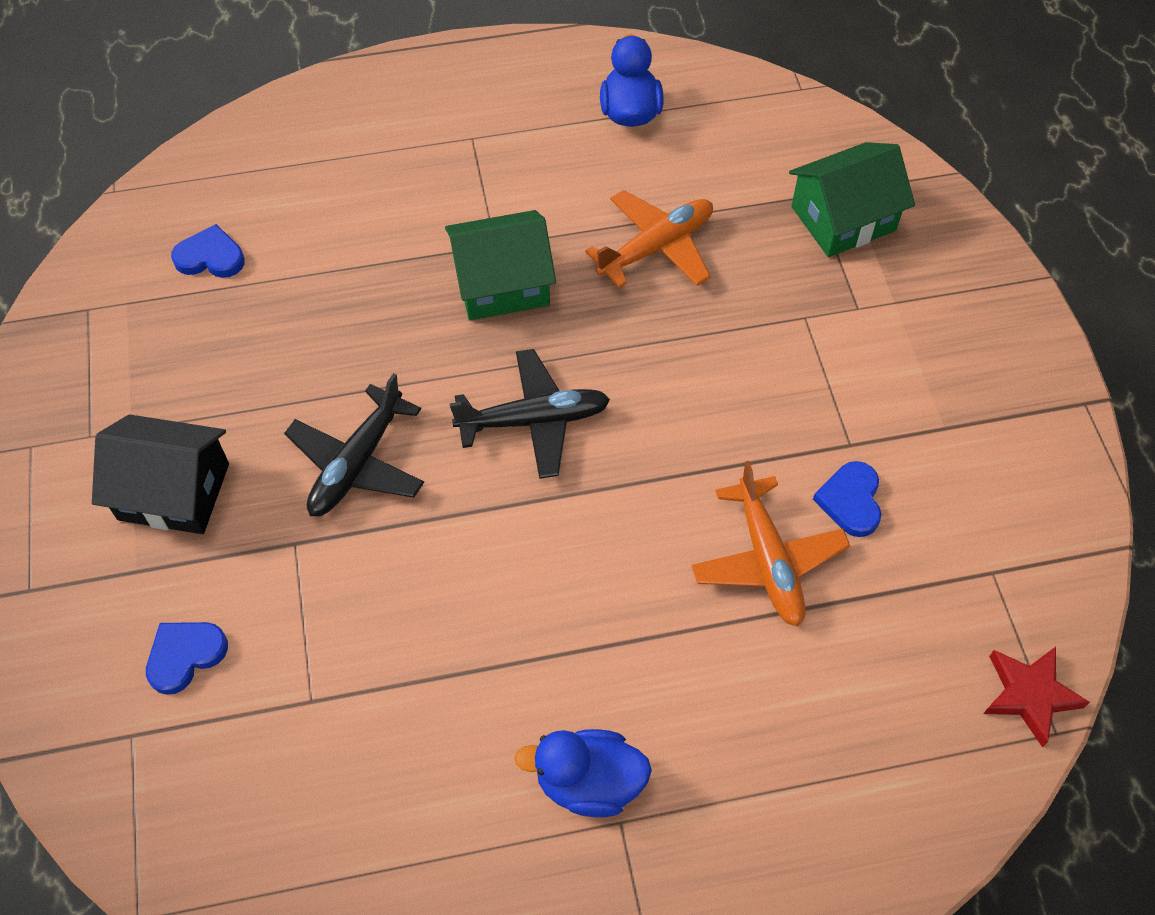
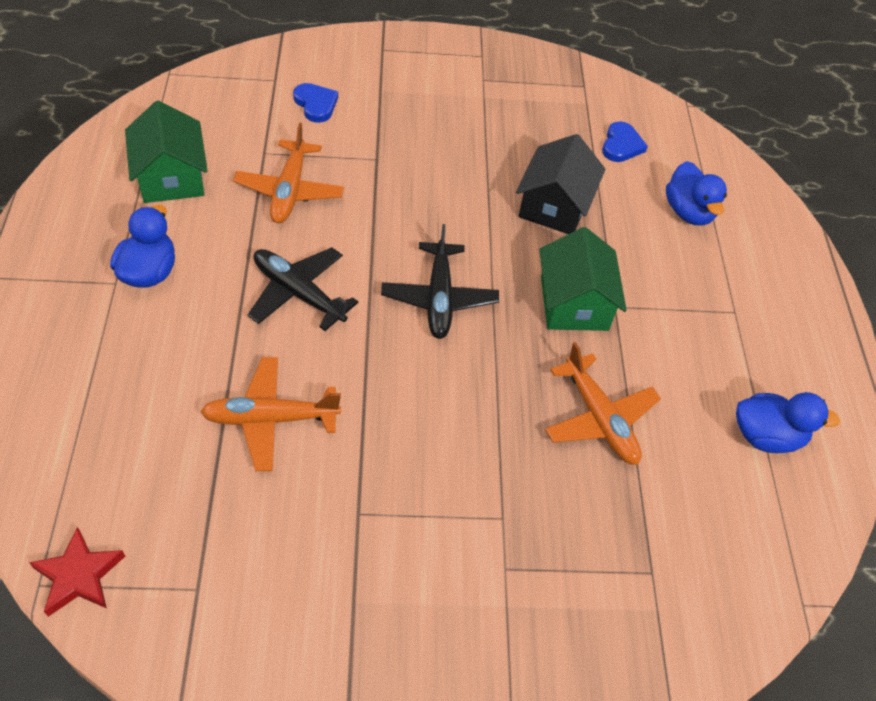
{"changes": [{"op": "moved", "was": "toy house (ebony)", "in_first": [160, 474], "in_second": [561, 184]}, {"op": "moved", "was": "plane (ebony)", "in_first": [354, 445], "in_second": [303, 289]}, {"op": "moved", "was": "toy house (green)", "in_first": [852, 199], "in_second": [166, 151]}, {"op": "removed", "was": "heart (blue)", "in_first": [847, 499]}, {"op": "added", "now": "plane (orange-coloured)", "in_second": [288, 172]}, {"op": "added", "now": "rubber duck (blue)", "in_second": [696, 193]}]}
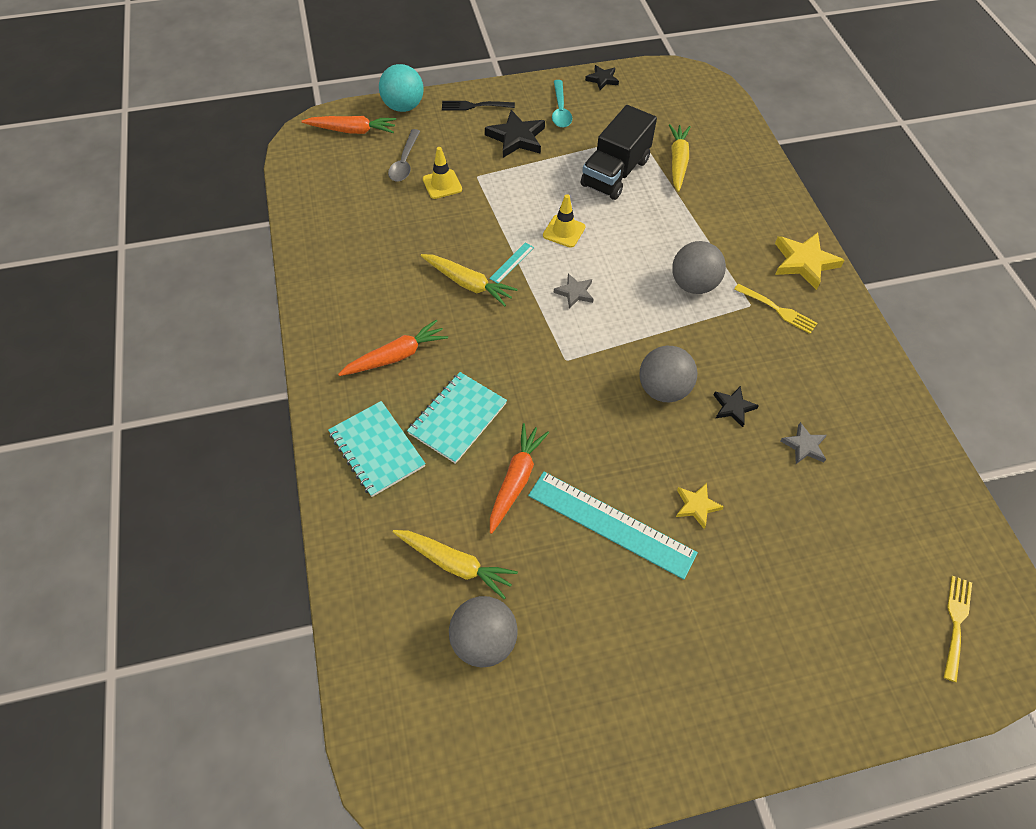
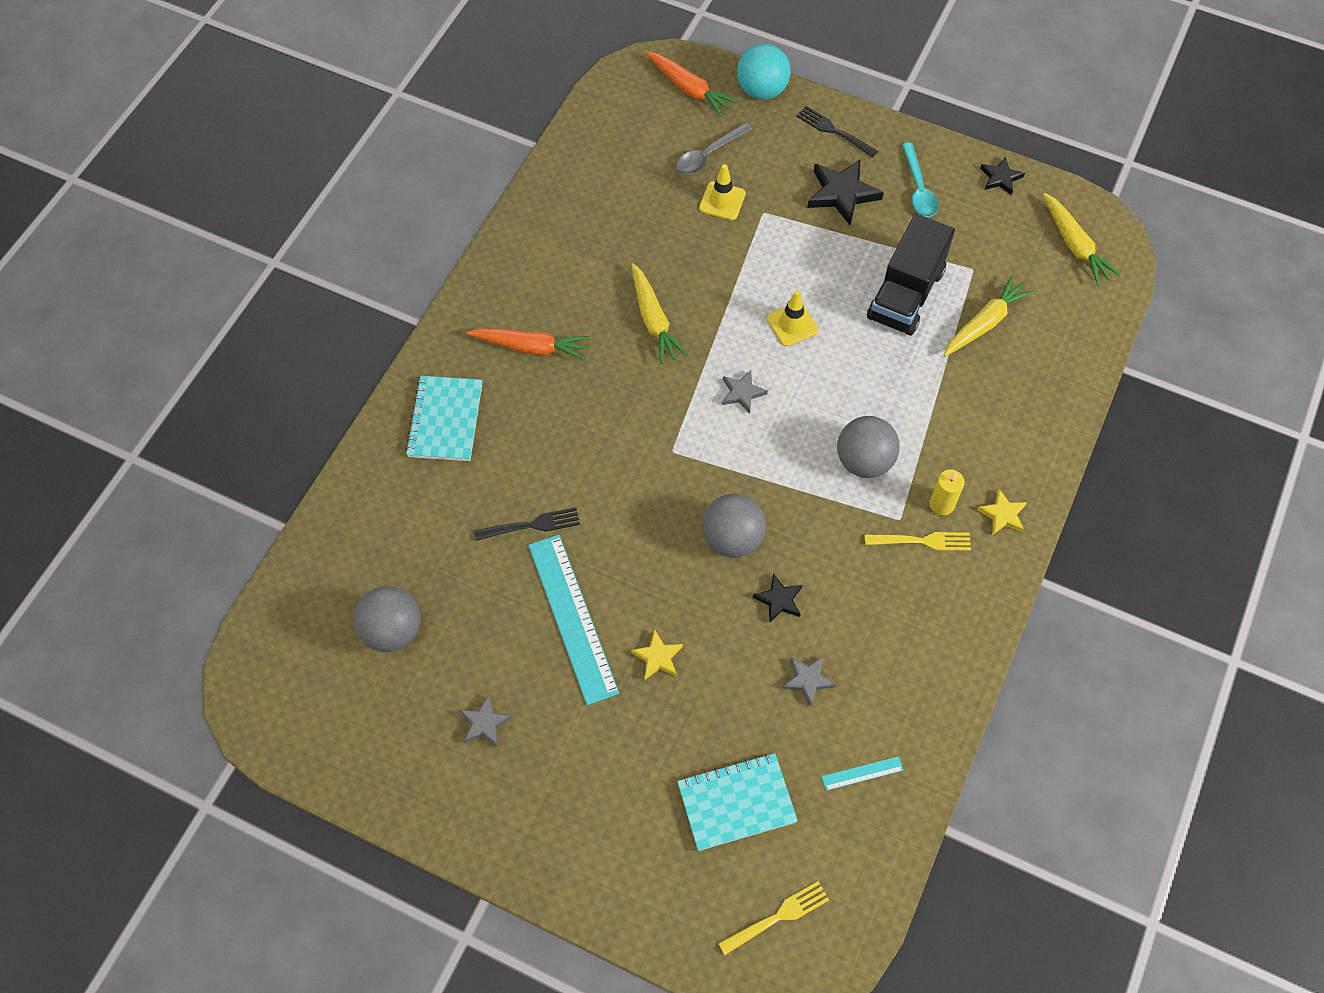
{"changes": [{"op": "moved", "was": "toy carrot (golden)", "in_first": [455, 564], "in_second": [1082, 239]}, {"op": "moved", "was": "notepad (turquoise)", "in_first": [457, 418], "in_second": [737, 802]}, {"op": "moved", "was": "straightedge (turquoise)", "in_first": [511, 263], "in_second": [862, 773]}, {"op": "replaced", "was": "toy carrot (orange-coloured)", "now": "table fork (ebony)", "in_first": [519, 478], "in_second": [527, 524]}, {"op": "turned", "was": "teaspoon (turquoise)", "in_first": [562, 104], "in_second": [920, 180], "clockwise": -45}, {"op": "turned", "was": "lorry (ebony)", "in_first": [619, 152], "in_second": [911, 274], "clockwise": -45}, {"op": "turned", "was": "table fork (golden)", "in_first": [776, 309], "in_second": [918, 541], "clockwise": -75}, {"op": "resized", "was": "five-pointed star (golden)", "in_first": [810, 261], "in_second": [1002, 512], "ratio": 0.58}, {"op": "added", "now": "five-pointed star (gray)", "in_second": [485, 720]}, {"op": "added", "now": "candle (golden)", "in_second": [947, 492]}]}
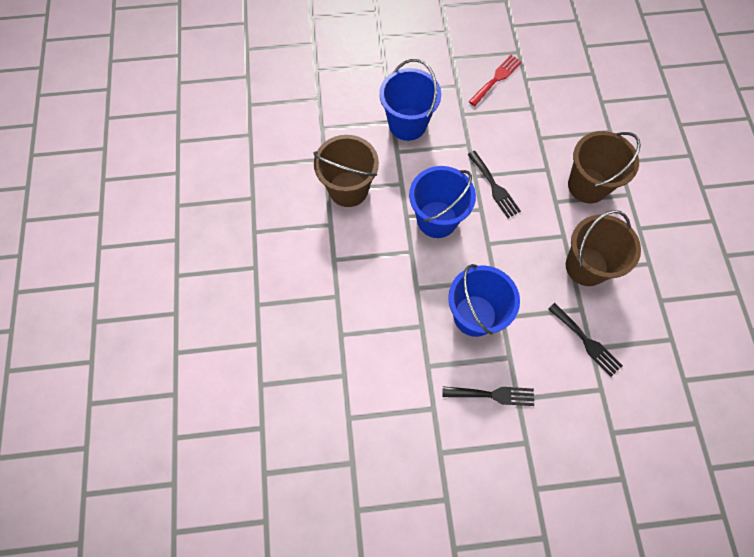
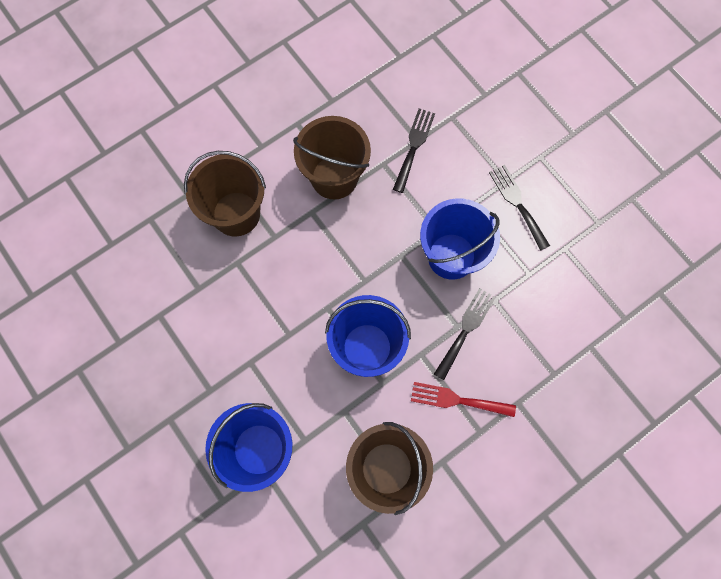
{"changes": [{"op": "moved", "was": "table fork (scarlet)", "in_first": [495, 80], "in_second": [463, 399]}, {"op": "moved", "was": "table fork (ebony)", "in_first": [494, 184], "in_second": [465, 334]}]}
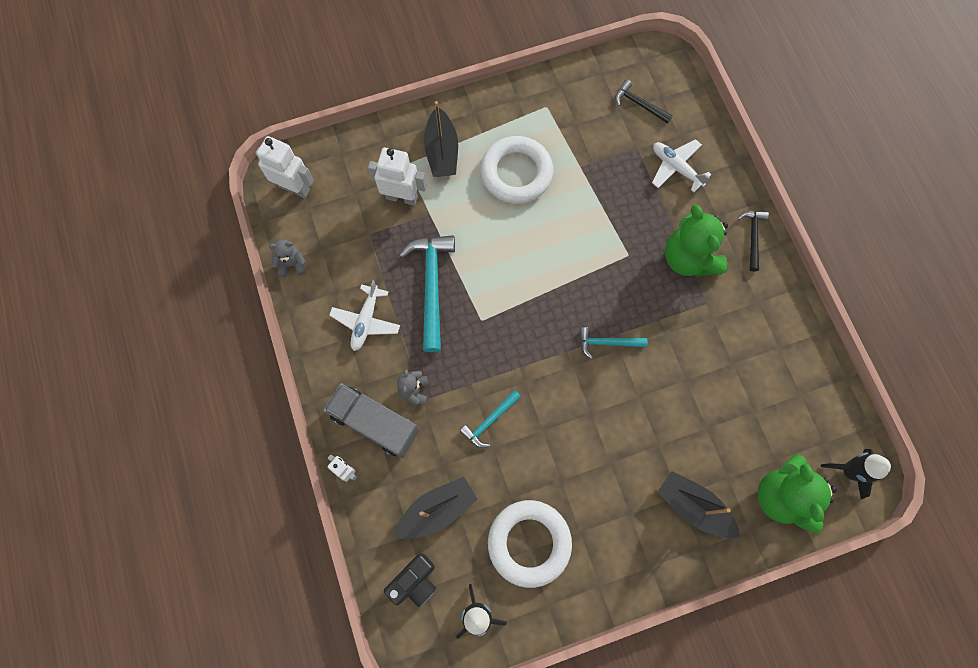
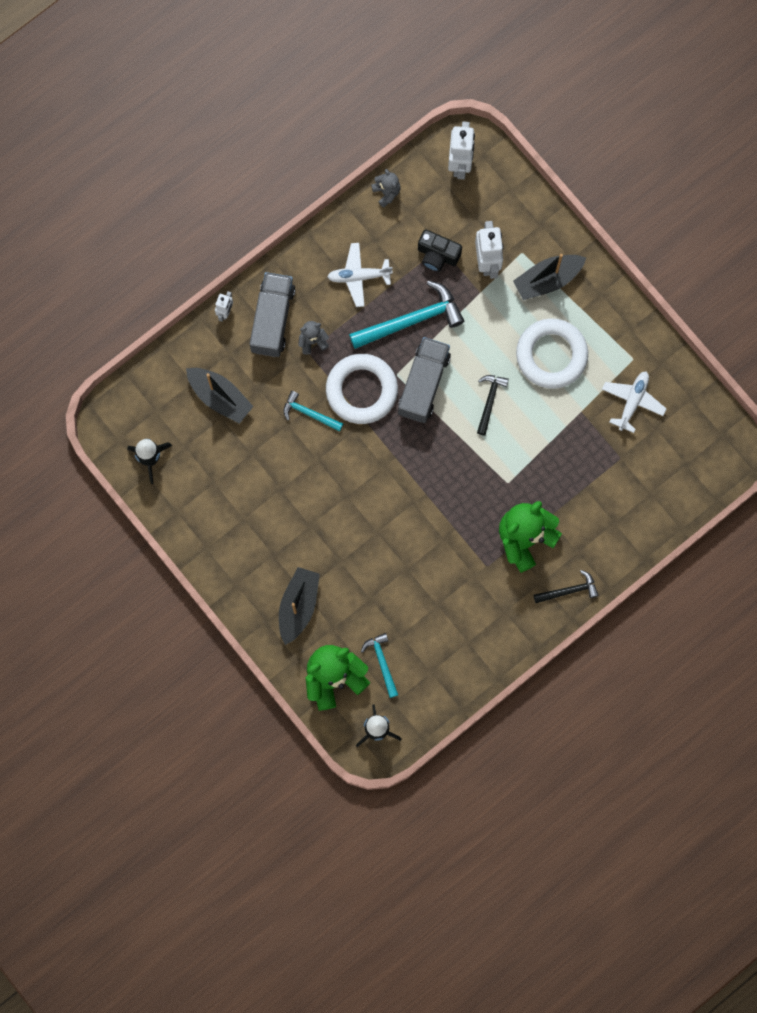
{"changes": [{"op": "moved", "was": "camera (ebony)", "in_first": [410, 580], "in_second": [440, 250]}, {"op": "moved", "was": "torus (white)", "in_first": [530, 544], "in_second": [362, 389]}, {"op": "moved", "was": "claw hammer (turquoise)", "in_first": [614, 343], "in_second": [379, 665]}, {"op": "moved", "was": "claw hammer (ebony)", "in_first": [643, 101], "in_second": [493, 405]}, {"op": "moved", "was": "plane (white)", "in_first": [682, 165], "in_second": [634, 402]}, {"op": "added", "now": "lorry (gray)", "in_second": [424, 380]}]}
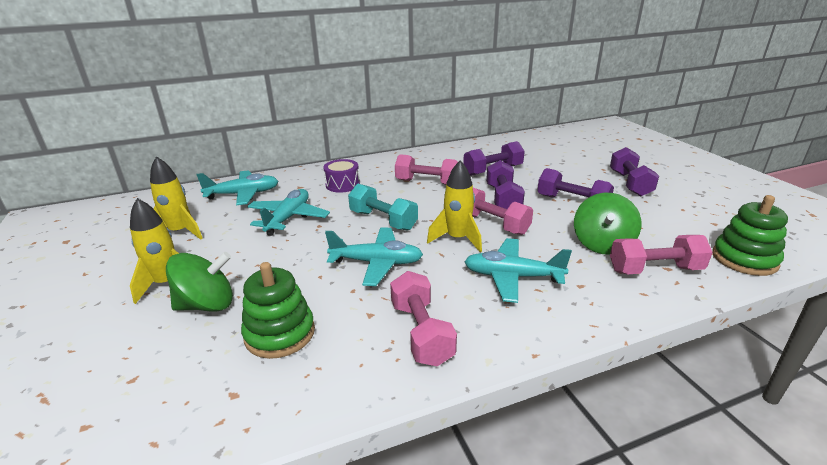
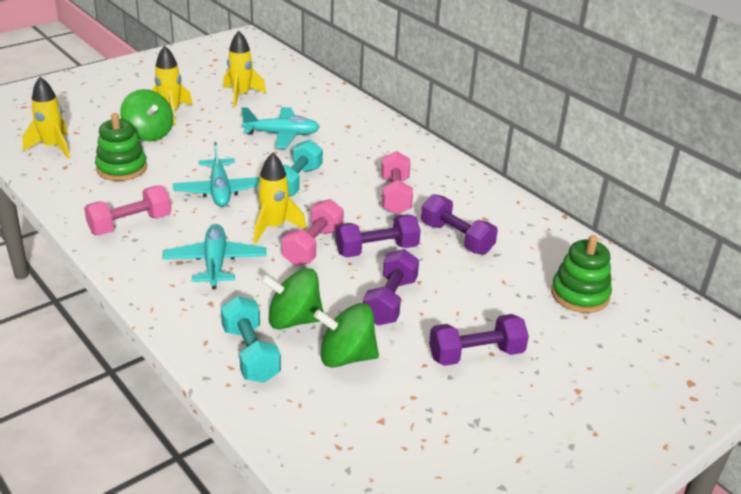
{"changes": [{"op": "removed", "was": "plane (turquoise)", "in_first": [237, 187]}, {"op": "removed", "was": "snare drum (violet)", "in_first": [341, 176]}, {"op": "recoloured", "was": "free weight (rose-pink)", "now": "free weight (turquoise)", "in_first": [661, 254], "in_second": [251, 339]}, {"op": "moved", "was": "stacking rings (green)", "in_first": [750, 235], "in_second": [581, 274]}, {"op": "added", "now": "rocket (golden)", "in_second": [46, 117]}, {"op": "added", "now": "whirligig (green)", "in_second": [346, 335]}]}
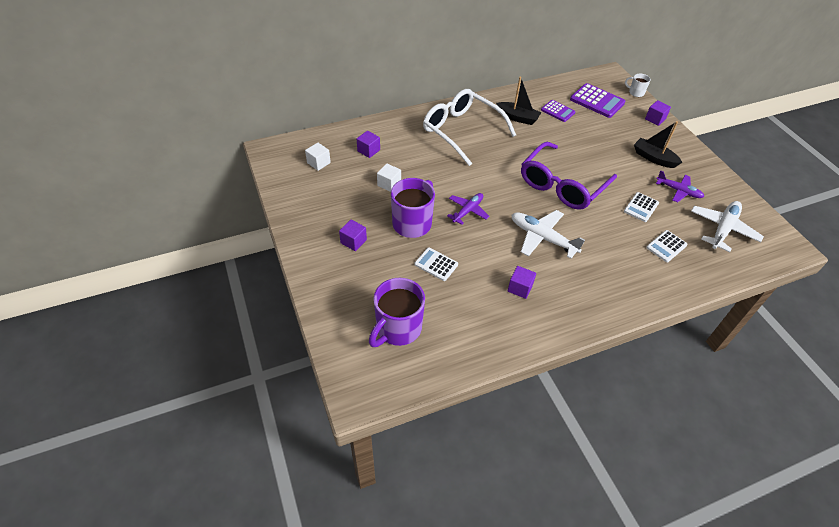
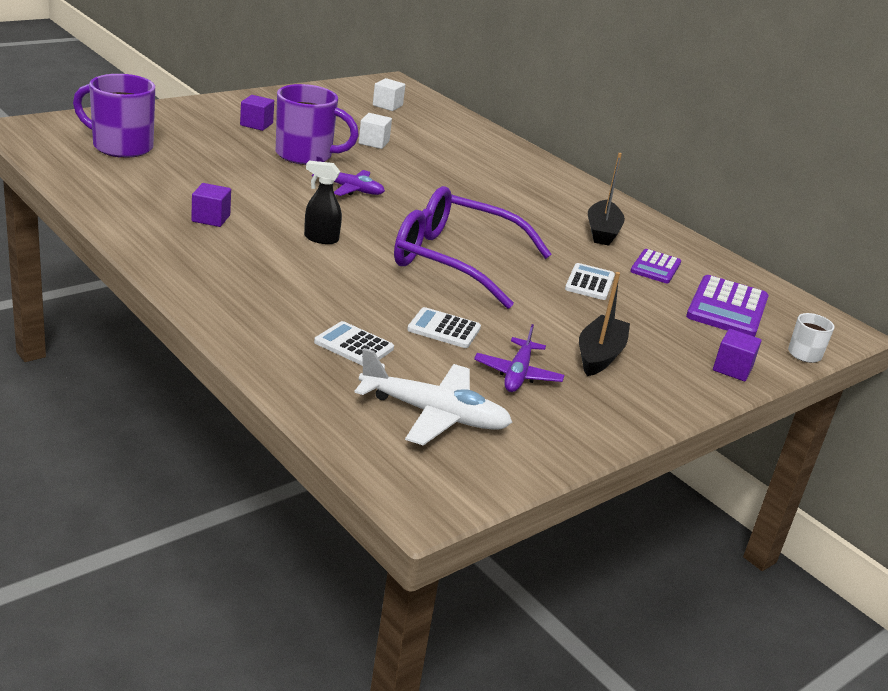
{"changes": [{"op": "removed", "was": "cube (violet)", "in_first": [368, 144]}, {"op": "moved", "was": "pocket calculator (white)", "in_first": [436, 264], "in_second": [590, 281]}, {"op": "removed", "was": "glasses (white)", "in_first": [469, 127]}, {"op": "replaced", "was": "plane (white)", "now": "sprayer (ebony)", "in_first": [548, 234], "in_second": [323, 202]}]}
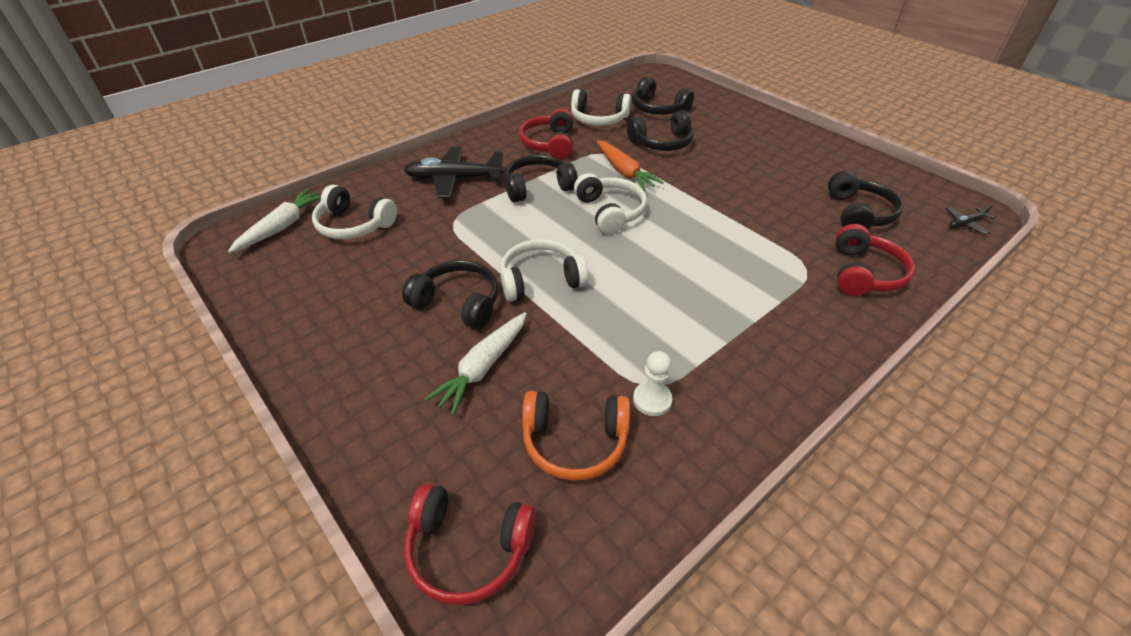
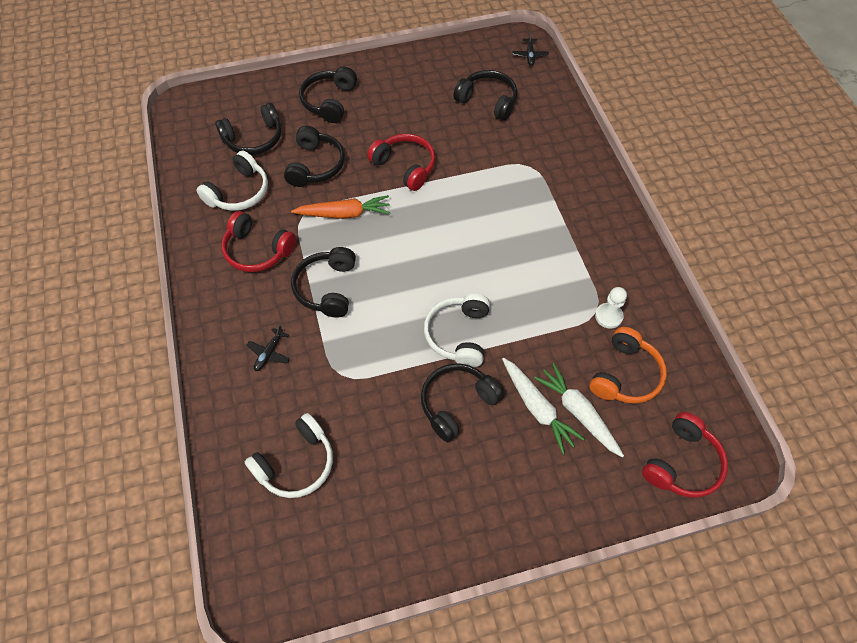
{"changes": [{"op": "moved", "was": "toy carrot (white)", "in_first": [274, 221], "in_second": [579, 410]}, {"op": "resized", "was": "plane (ebony)", "in_first": [453, 172], "in_second": [268, 348], "ratio": 0.47}, {"op": "removed", "was": "headset (white)", "in_first": [610, 203]}, {"op": "moved", "was": "headset (scarlet)", "in_first": [875, 260], "in_second": [401, 162]}, {"op": "added", "now": "headset (ebony)", "in_second": [328, 95]}]}
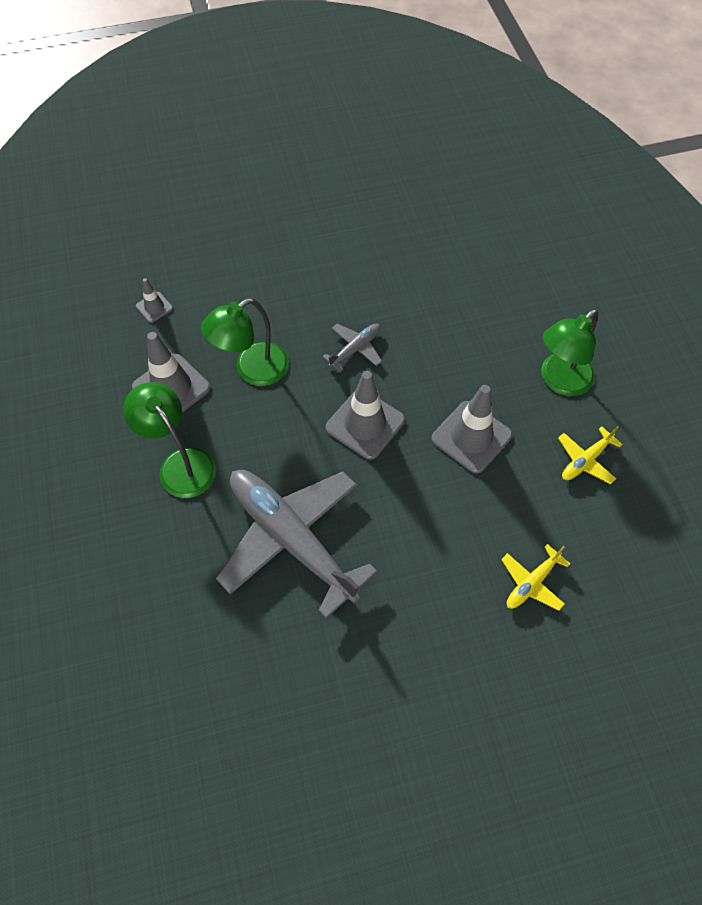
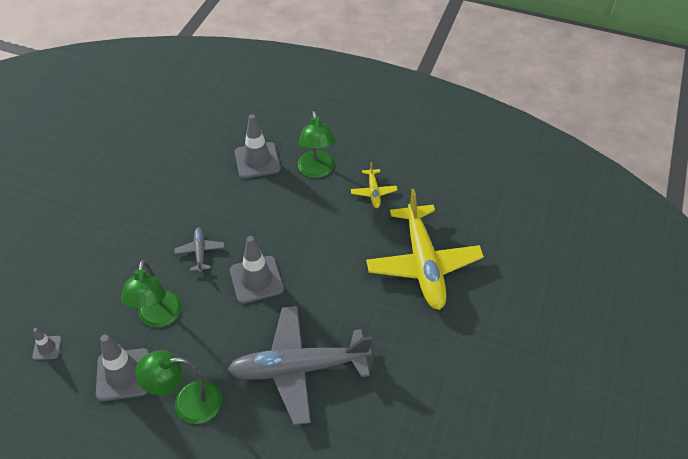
{"changes": [{"op": "moved", "was": "safety cone (gray)", "in_first": [471, 429], "in_second": [258, 146]}, {"op": "resized", "was": "plane (golden)", "in_first": [535, 577], "in_second": [425, 249], "ratio": 2.31}]}
